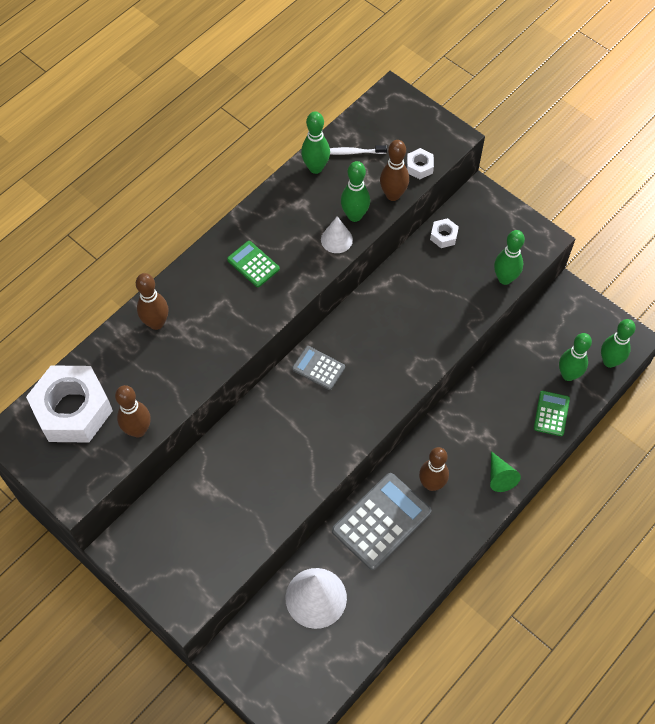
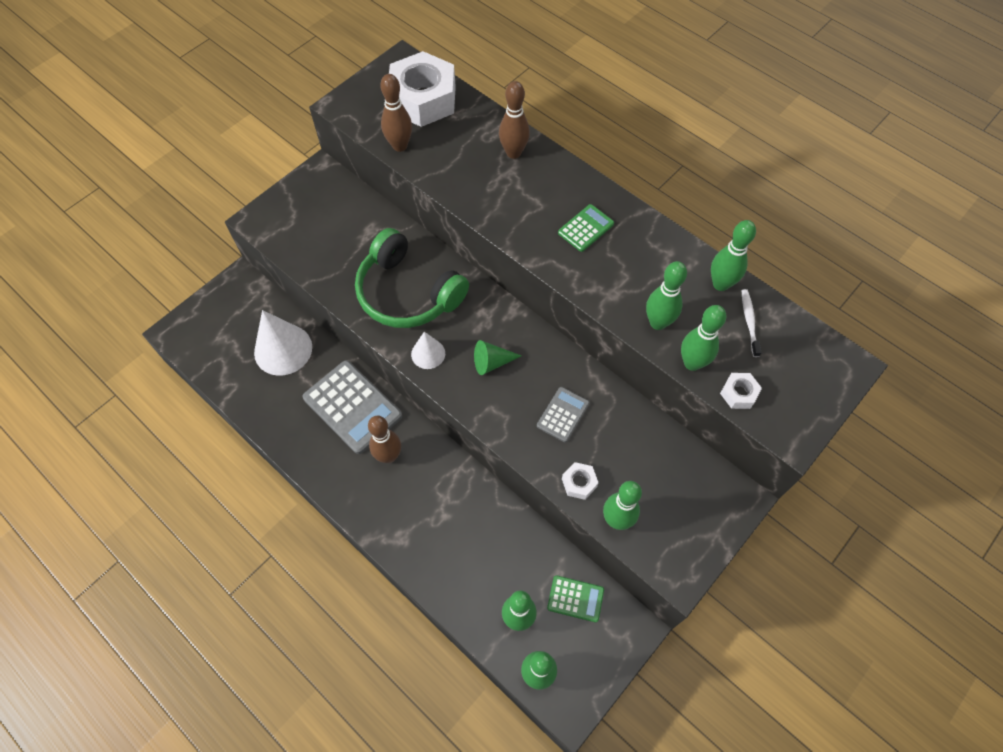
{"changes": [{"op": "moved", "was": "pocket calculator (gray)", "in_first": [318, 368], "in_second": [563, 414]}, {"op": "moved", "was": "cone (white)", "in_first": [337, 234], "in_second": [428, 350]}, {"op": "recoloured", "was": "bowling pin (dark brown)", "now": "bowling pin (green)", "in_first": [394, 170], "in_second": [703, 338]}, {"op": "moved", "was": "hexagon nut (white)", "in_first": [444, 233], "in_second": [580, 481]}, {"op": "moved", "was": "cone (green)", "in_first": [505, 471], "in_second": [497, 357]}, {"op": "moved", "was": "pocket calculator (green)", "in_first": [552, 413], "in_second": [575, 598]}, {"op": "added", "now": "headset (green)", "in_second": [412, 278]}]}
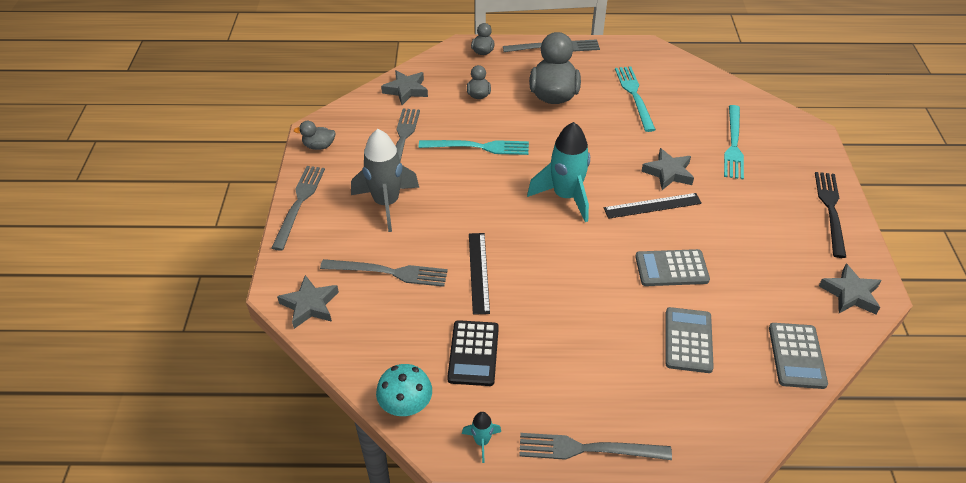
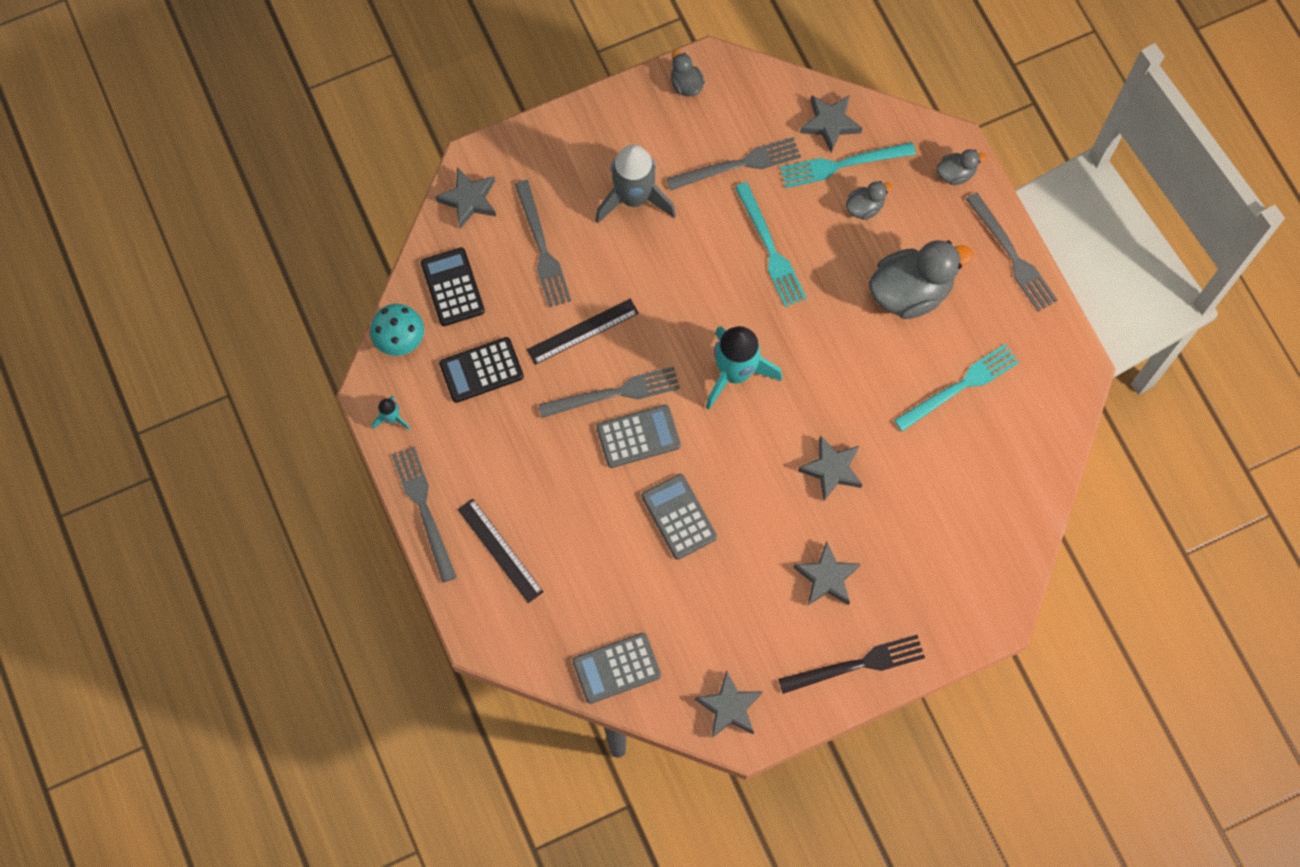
{"changes": [{"op": "moved", "was": "table fork (gray)", "in_first": [298, 208], "in_second": [609, 392]}, {"op": "moved", "was": "straightedge (ebony)", "in_first": [653, 206], "in_second": [500, 551]}, {"op": "moved", "was": "pocket calculator (gray)", "in_first": [690, 340], "in_second": [638, 436]}, {"op": "moved", "was": "table fork (turquoise)", "in_first": [734, 142], "in_second": [848, 165]}, {"op": "added", "now": "pocket calculator (ebony)", "in_second": [453, 286]}, {"op": "added", "now": "five-pointed star (gray)", "in_second": [827, 573]}]}
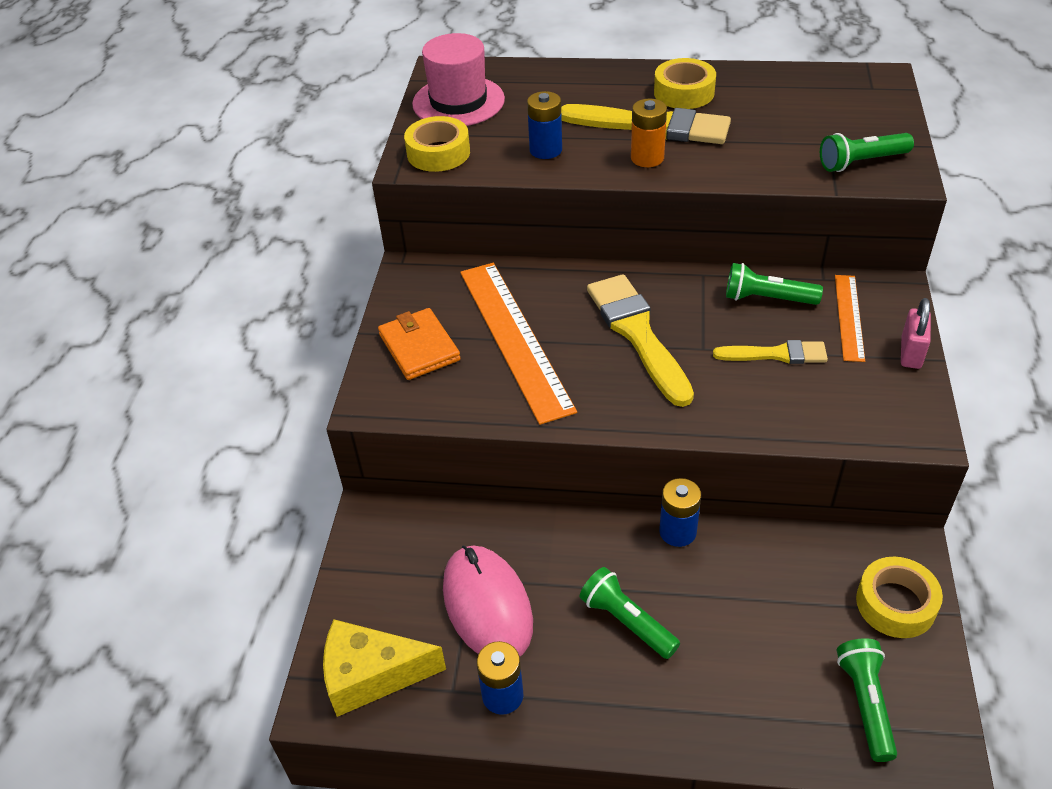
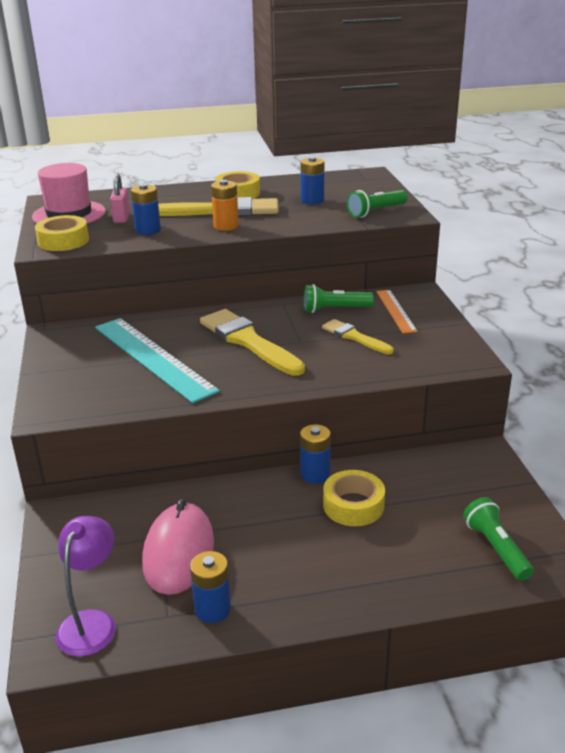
{"changes": [{"op": "replaced", "was": "cheese (golden)", "now": "desk lamp (violet)", "in_first": [384, 668], "in_second": [85, 586]}, {"op": "removed", "was": "card wallet (orange-coloured)", "in_first": [419, 344]}, {"op": "turned", "was": "mouse (rose-pink)", "in_first": [488, 600], "in_second": [178, 547], "clockwise": 45}, {"op": "recoloured", "was": "straightedge (orange-coloured)", "now": "straightedge (turquoise)", "in_first": [518, 344], "in_second": [157, 360]}, {"op": "removed", "was": "pocket torch (green)", "in_first": [630, 613]}, {"op": "turned", "was": "paintbrush (golden)", "in_first": [770, 352], "in_second": [358, 336], "clockwise": -120}, {"op": "moved", "was": "roll of tape (golden)", "in_first": [899, 597], "in_second": [354, 498]}, {"op": "moved", "was": "small lock (rose-pink)", "in_first": [916, 333], "in_second": [120, 198]}, {"op": "added", "now": "battery (blue)", "in_second": [312, 181]}]}
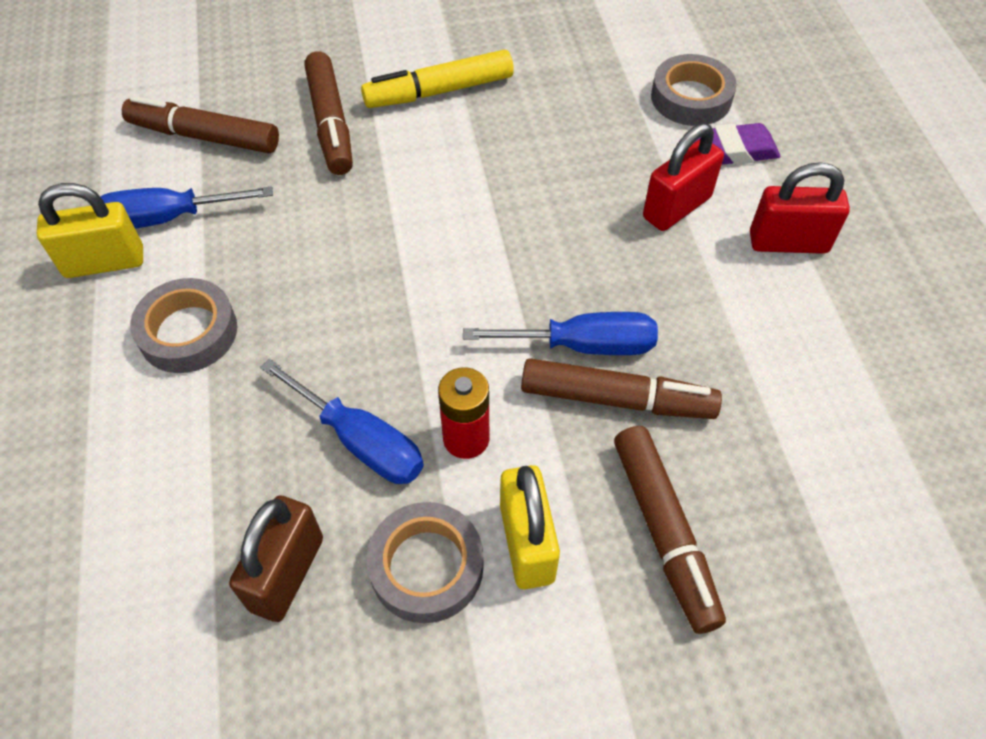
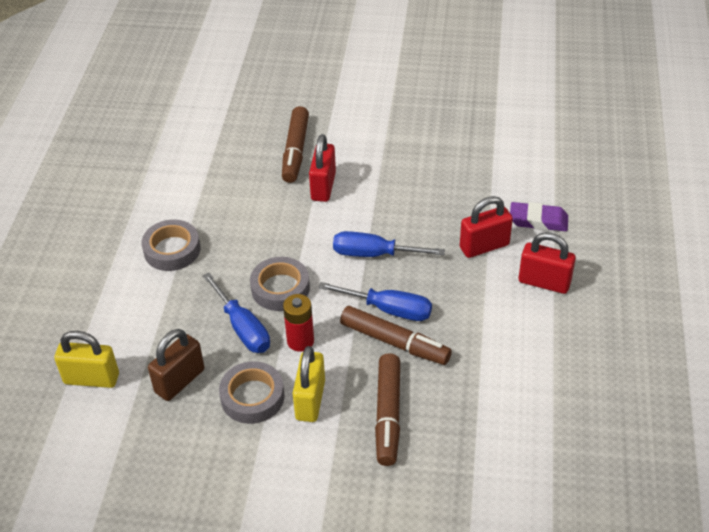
{"changes": [{"op": "moved", "was": "small lock (golden)", "in_first": [90, 230], "in_second": [86, 359]}, {"op": "moved", "was": "screwdriver (blue)", "in_first": [186, 207], "in_second": [389, 244]}, {"op": "removed", "was": "felt pen (dark brown)", "in_first": [200, 124]}, {"op": "removed", "was": "felt pen (golden)", "in_first": [437, 79]}, {"op": "moved", "was": "roll of tape (gray)", "in_first": [694, 90], "in_second": [280, 284]}, {"op": "added", "now": "small lock (scarlet)", "in_second": [322, 168]}]}
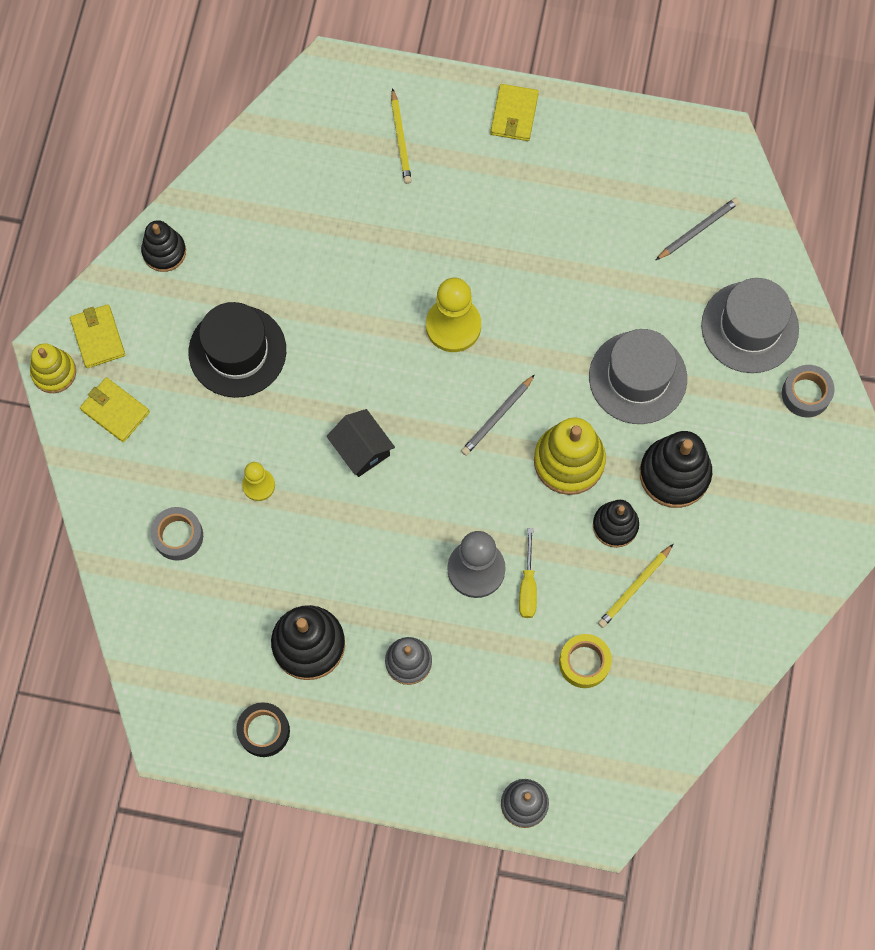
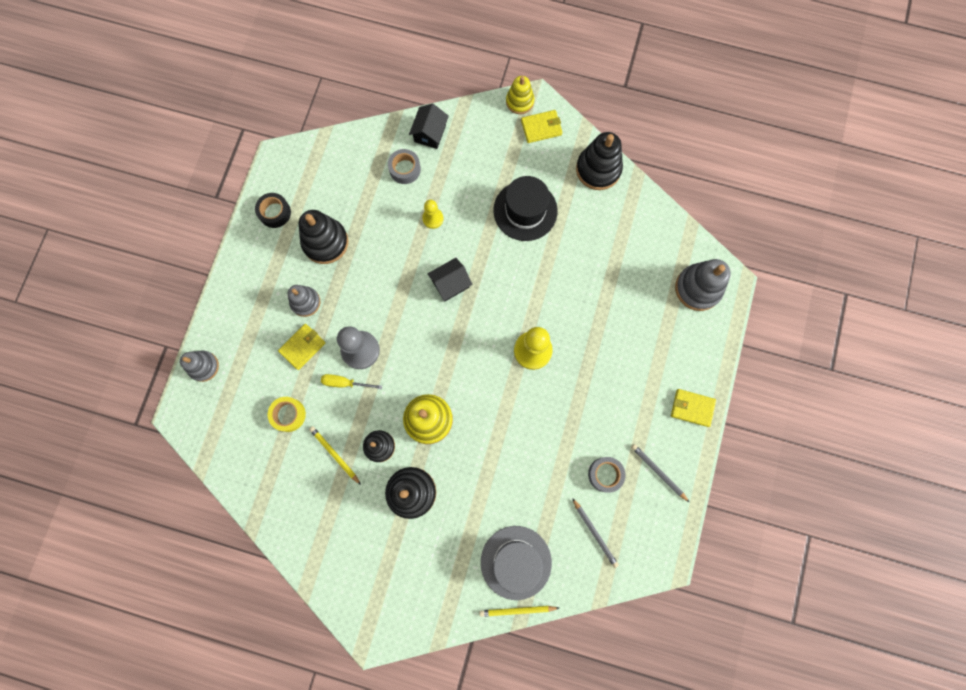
{"changes": [{"op": "moved", "was": "card wallet (golden)", "in_first": [115, 409], "in_second": [302, 347]}, {"op": "resized", "was": "stacking rings (ebony)", "in_first": [163, 246], "in_second": [599, 161], "ratio": 1.57}, {"op": "moved", "was": "pencil (golden)", "in_first": [401, 136], "in_second": [519, 611]}, {"op": "moved", "was": "pencil (gray)", "in_first": [498, 415], "in_second": [660, 473]}, {"op": "removed", "was": "top hat (gray)", "in_first": [638, 376]}, {"op": "moved", "was": "roll of tape (gray)", "in_first": [808, 391], "in_second": [607, 475]}, {"op": "added", "now": "toy house (ebony)", "in_second": [429, 126]}, {"op": "added", "now": "stacking rings (gray)", "in_second": [703, 285]}]}
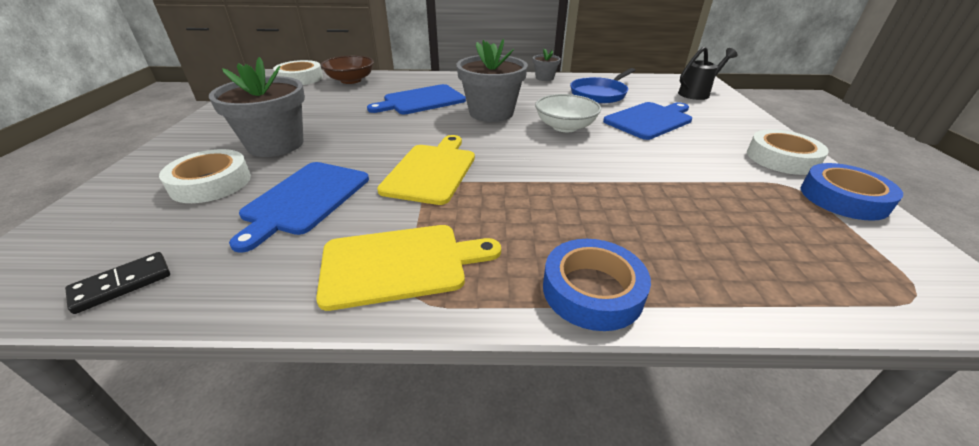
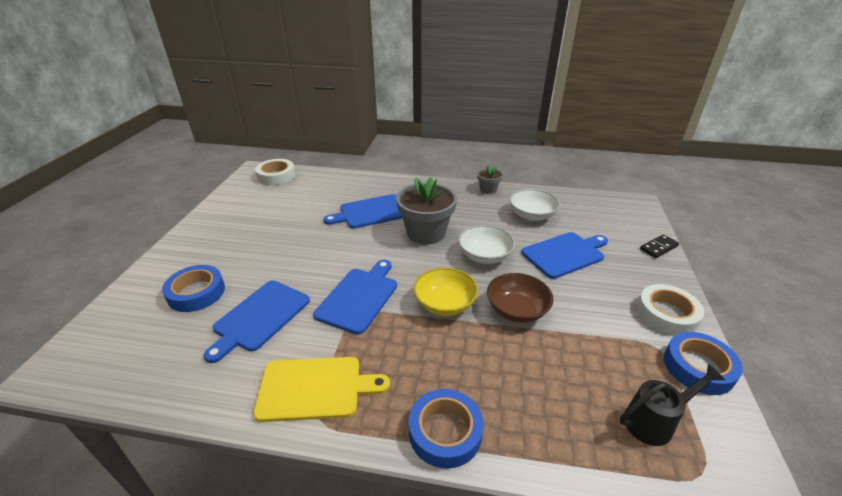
{"changes": [{"op": "moved", "was": "domino (ebony)", "in_first": [117, 283], "in_second": [659, 246]}, {"op": "recoloured", "was": "roll of tape (white)", "now": "roll of tape (blue)", "in_first": [205, 176], "in_second": [193, 288]}, {"op": "removed", "was": "potted plant (gray)", "in_first": [257, 107]}, {"op": "moved", "was": "serving bowl (dark brown)", "in_first": [347, 69], "in_second": [520, 298]}, {"op": "recoloured", "was": "chopping board (golden)", "now": "chopping board (blue)", "in_first": [426, 170], "in_second": [355, 297]}, {"op": "replaced", "was": "skillet (blue)", "now": "serving bowl (white)", "in_first": [602, 86], "in_second": [534, 205]}, {"op": "moved", "was": "watering pot (ebony)", "in_first": [708, 73], "in_second": [672, 405]}, {"op": "added", "now": "serving bowl (golden)", "in_second": [445, 292]}]}
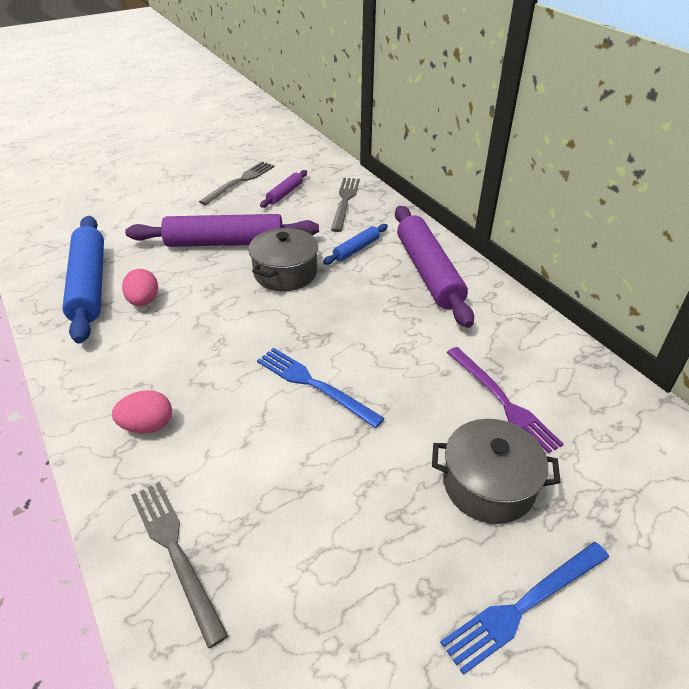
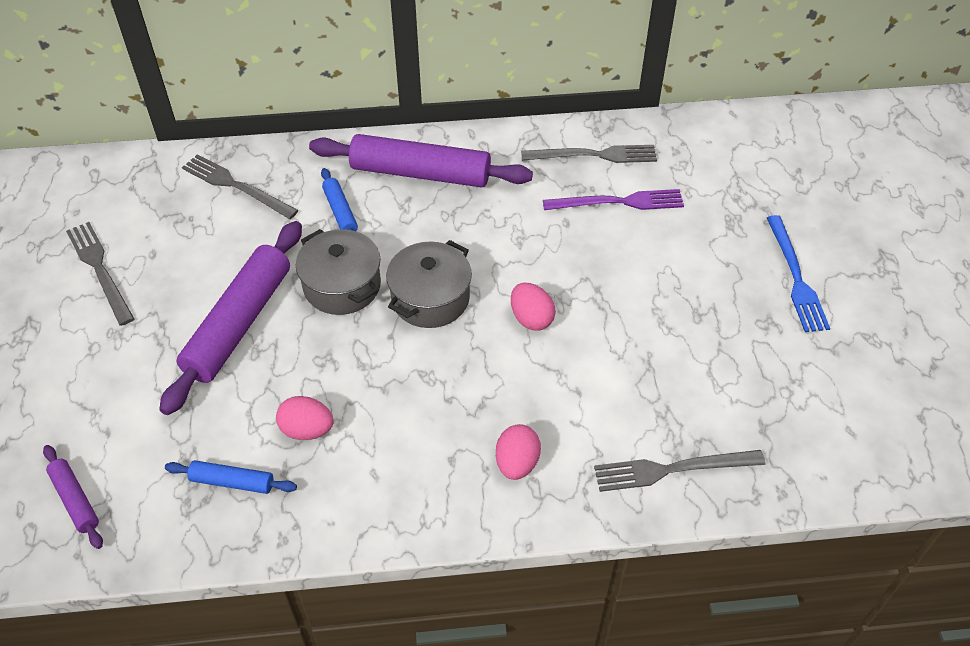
{"changes": [{"op": "resized", "was": "pastry roller (blue)", "in_first": [83, 279], "in_second": [231, 477], "ratio": 0.48}, {"op": "replaced", "was": "table fork (blue)", "now": "toy egg (rose-pink)", "in_first": [321, 388], "in_second": [533, 307]}, {"op": "moved", "was": "pastry roller (violet)", "in_first": [283, 189], "in_second": [73, 497]}, {"op": "moved", "was": "pot (gray)", "in_first": [496, 471], "in_second": [429, 284]}, {"op": "added", "now": "table fork (gray)", "in_second": [589, 154]}]}
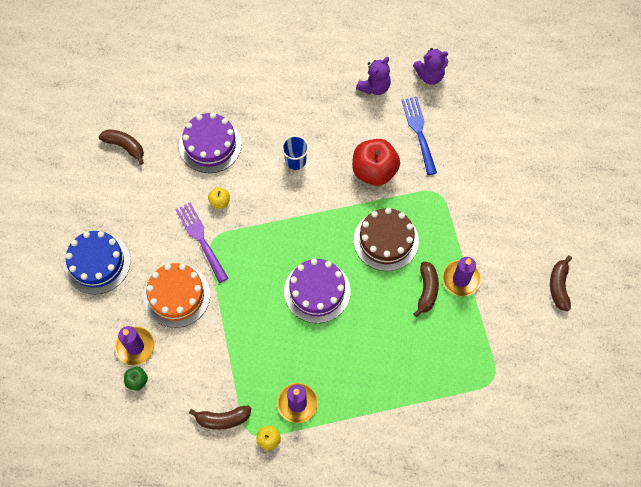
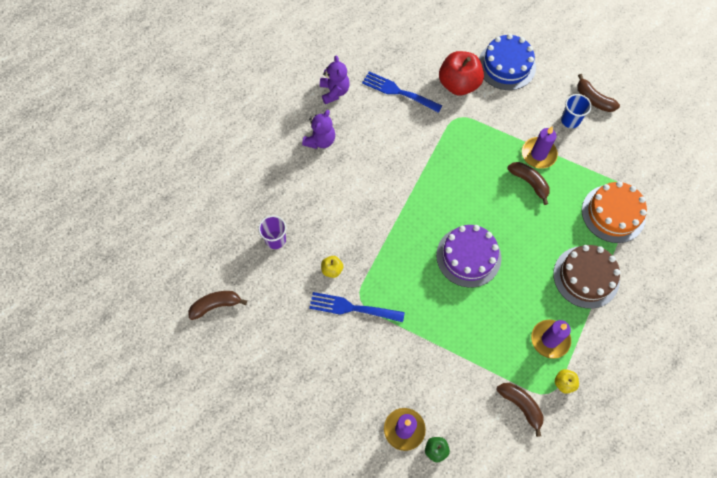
{"changes": [{"op": "moved", "was": "cake (blue)", "in_first": [97, 262], "in_second": [507, 62]}, {"op": "moved", "was": "cake (orange-coloured)", "in_first": [177, 295], "in_second": [614, 212]}, {"op": "recoloured", "was": "table fork (violet)", "now": "table fork (blue)", "in_first": [201, 242], "in_second": [357, 307]}, {"op": "replaced", "was": "cake (violet)", "now": "beaker (violet)", "in_first": [210, 143], "in_second": [272, 232]}, {"op": "turned", "was": "banana fruit (dark brown)", "in_first": [220, 418], "in_second": [520, 410], "clockwise": -75}, {"op": "moved", "was": "beaker (blue)", "in_first": [295, 152], "in_second": [576, 111]}, {"op": "moved", "was": "apple (scarlet)", "in_first": [376, 162], "in_second": [461, 73]}, {"op": "moved", "was": "cake (dark brown)", "in_first": [386, 239], "in_second": [586, 277]}, {"op": "moved", "was": "teddy bear (violet)", "in_first": [430, 66], "in_second": [318, 129]}]}
